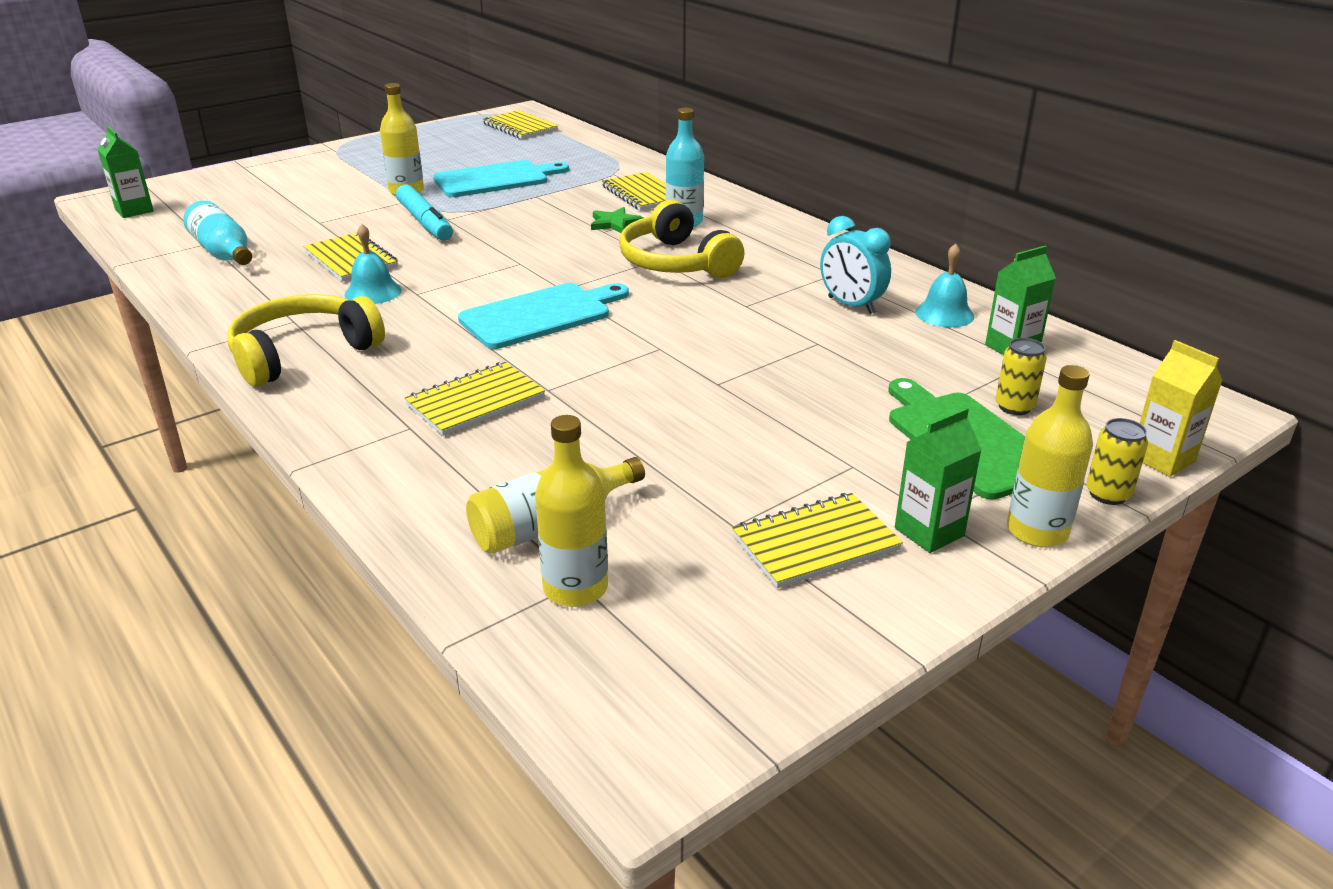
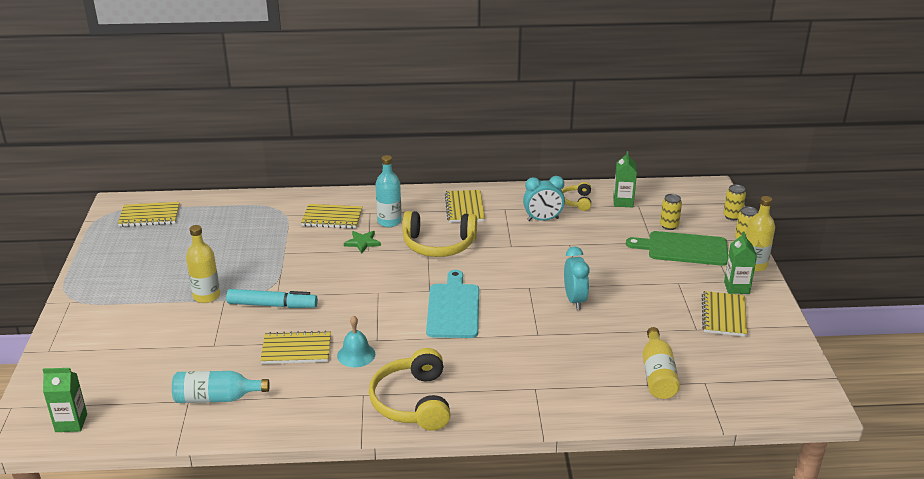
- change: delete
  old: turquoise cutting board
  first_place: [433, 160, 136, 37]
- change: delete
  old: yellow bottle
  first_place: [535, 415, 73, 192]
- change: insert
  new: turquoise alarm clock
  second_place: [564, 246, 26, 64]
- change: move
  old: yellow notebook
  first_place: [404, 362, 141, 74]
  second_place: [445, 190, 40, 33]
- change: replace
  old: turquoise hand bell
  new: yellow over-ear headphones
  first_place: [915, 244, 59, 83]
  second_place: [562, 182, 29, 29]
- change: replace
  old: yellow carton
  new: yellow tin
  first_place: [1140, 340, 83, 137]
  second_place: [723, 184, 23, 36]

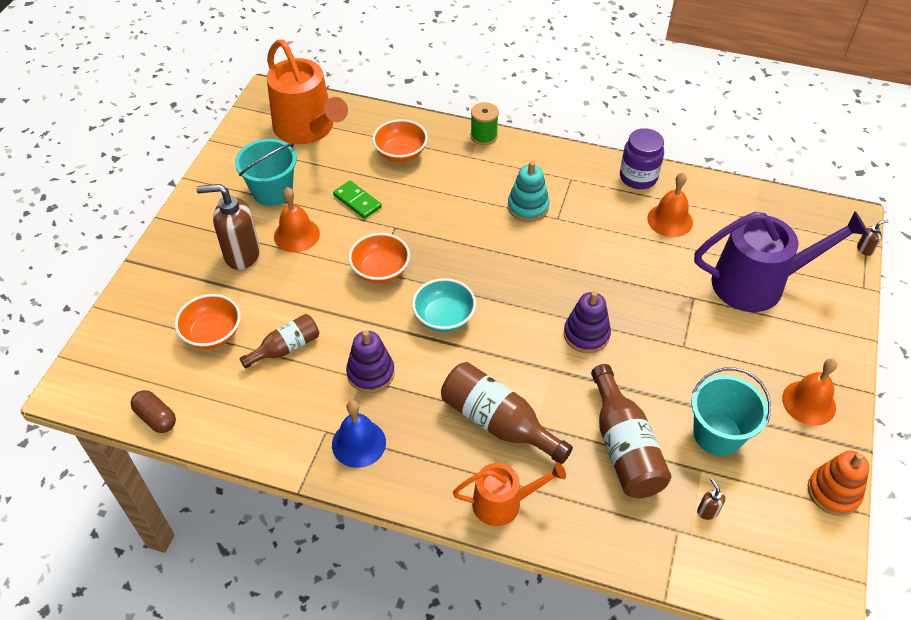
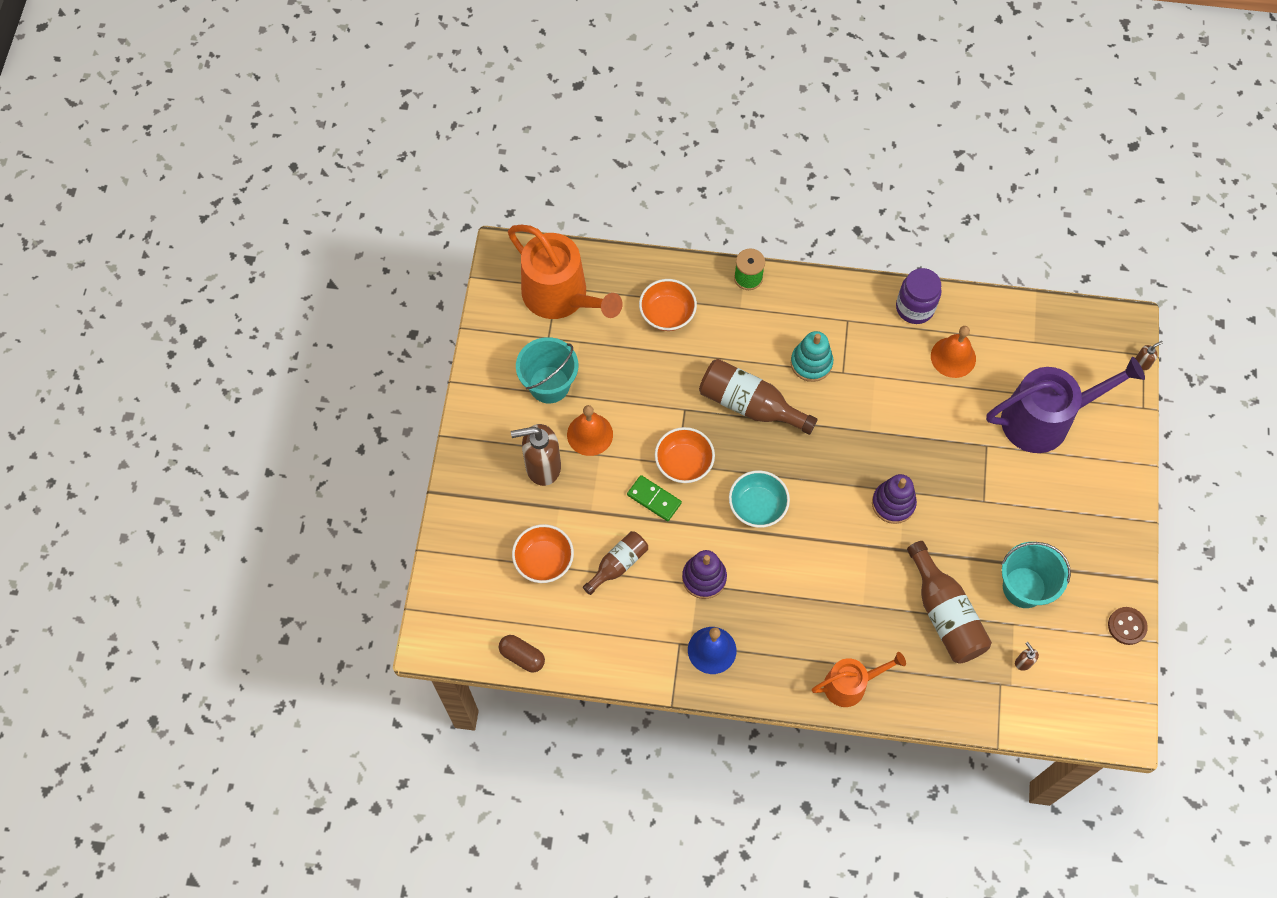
- change: delete
  old: orange hand bell
  first_place: [782, 358, 55, 68]
- change: move
  old: leaf-green domino tile
  first_place: [333, 181, 49, 38]
  second_place: [627, 475, 55, 46]
- change: move
  old: russet bottle
  first_place: [441, 362, 132, 102]
  second_place: [699, 359, 119, 76]
- change: replace
  old: orange stacking rings
  new: russet shirt button
  first_place: [808, 451, 62, 65]
  second_place: [1108, 607, 40, 38]

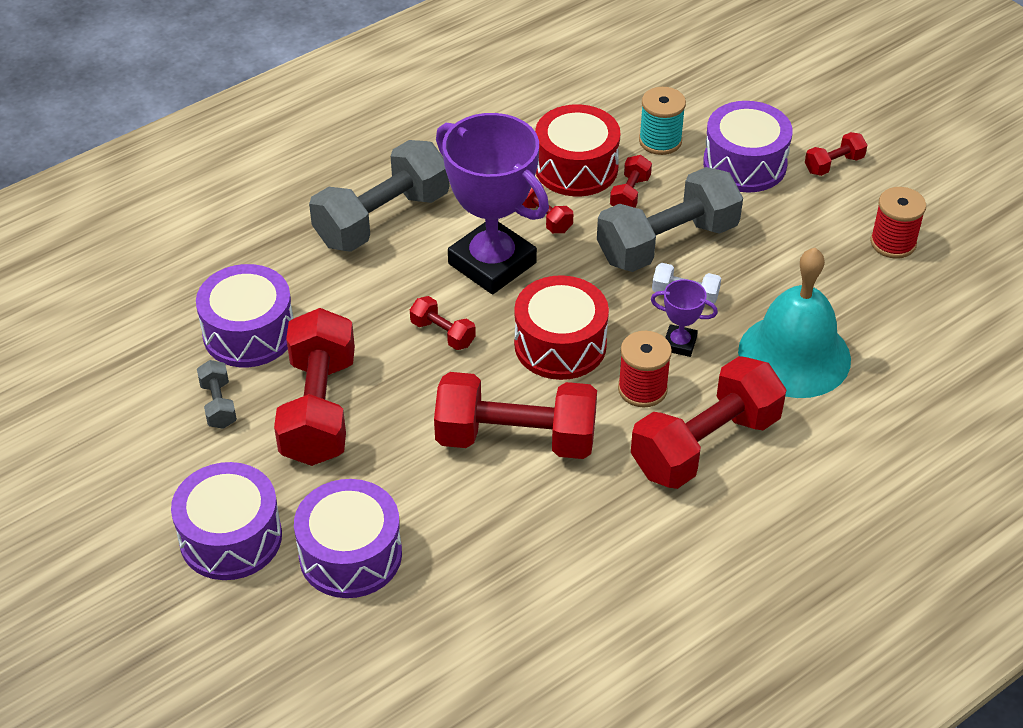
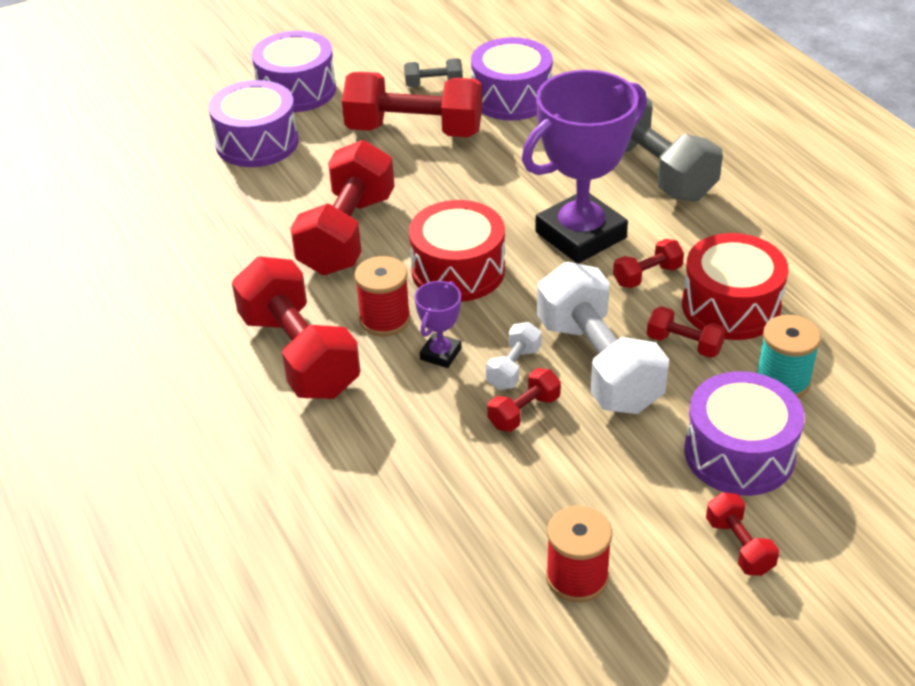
- change: delete
  old: turquoise hand bell
  first_place: [738, 248, 113, 150]
- change: move
  old: scarlet free weight
  first_place: [410, 296, 66, 54]
  second_place: [487, 368, 74, 64]
- change: recolor
  old: gray free weight
  new: white free weight
  first_place: [597, 167, 146, 105]
  second_place: [537, 262, 132, 152]

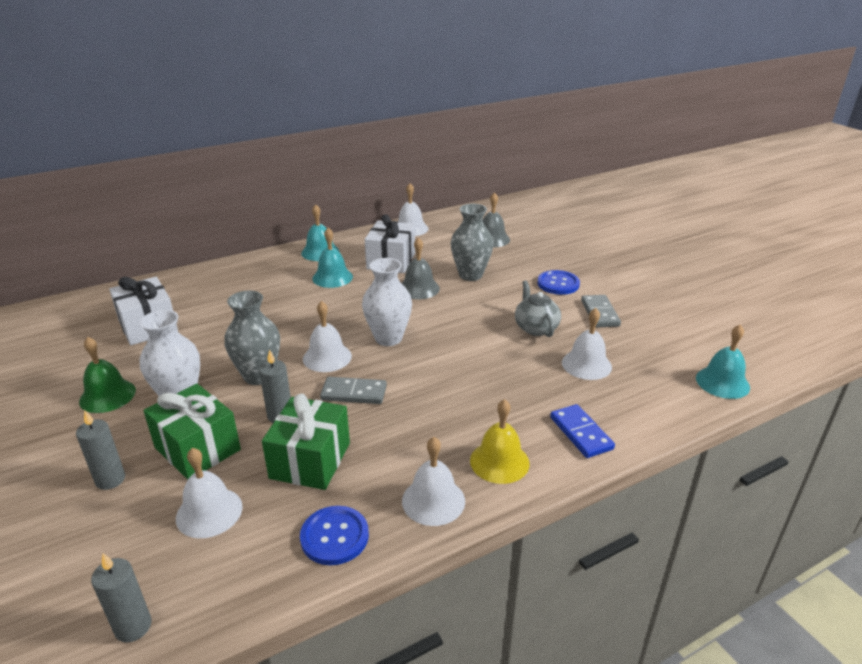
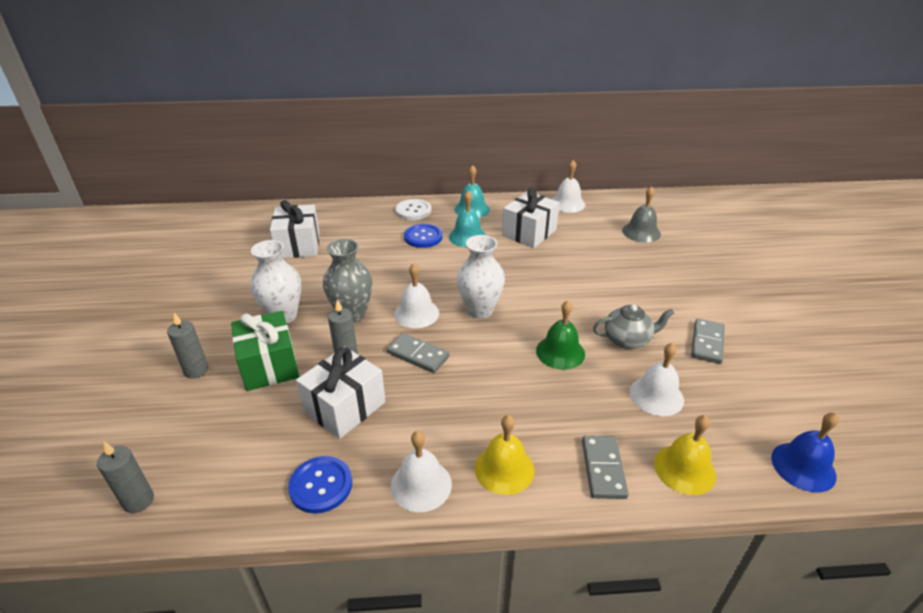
- change: delete
  old: white hand bell
  first_place: [176, 448, 66, 90]
- change: delete
  old: gray hand bell
  first_place: [402, 237, 38, 62]
- change: delete
  old: gray vase
  first_place: [450, 204, 44, 77]
- change: insert
  new: white shirt button
  second_place: [395, 199, 36, 21]
- change: insert
  new: yellow hand bell
  second_place: [654, 415, 62, 80]
- change: move
  old: leaf-green hand bell
  first_place: [79, 337, 57, 76]
  second_place: [536, 300, 49, 70]
- change: move
  old: blue shirt button
  first_place: [537, 270, 43, 25]
  second_place: [404, 224, 39, 24]
- change: recolor
  old: leaf-green gift
  new: white gift
  first_place: [262, 394, 88, 96]
  second_place: [296, 346, 90, 93]
- change: recolor
  old: blue domino tile
  new: gray domino tile
  first_place: [550, 404, 65, 54]
  second_place: [582, 436, 47, 63]
- change: recolor
  old: turquoise hand bell
  new: blue hand bell
  first_place: [696, 324, 54, 75]
  second_place: [771, 413, 68, 79]
- change: rotate
  old: gray china teapot
  first_place: [515, 280, 46, 57]
  second_place: [593, 305, 81, 44]
  degrees: 75

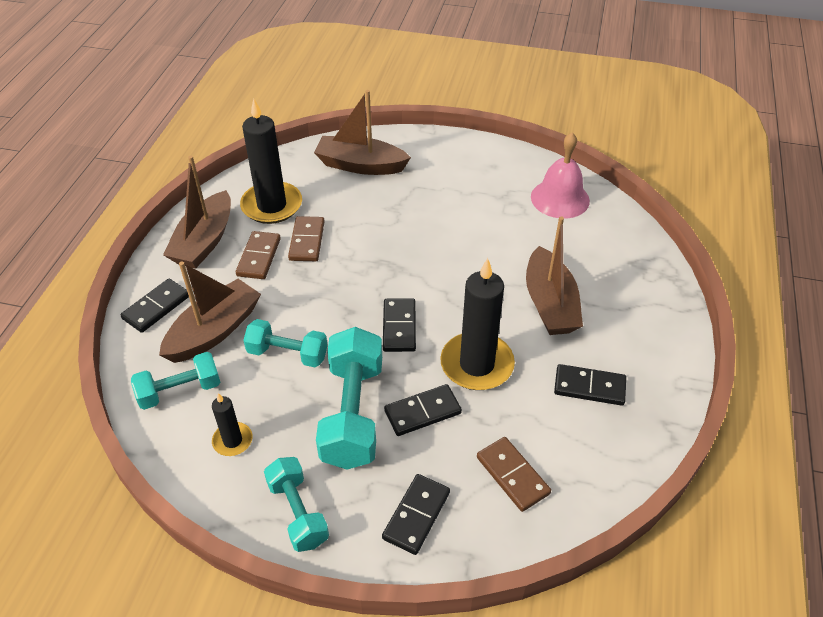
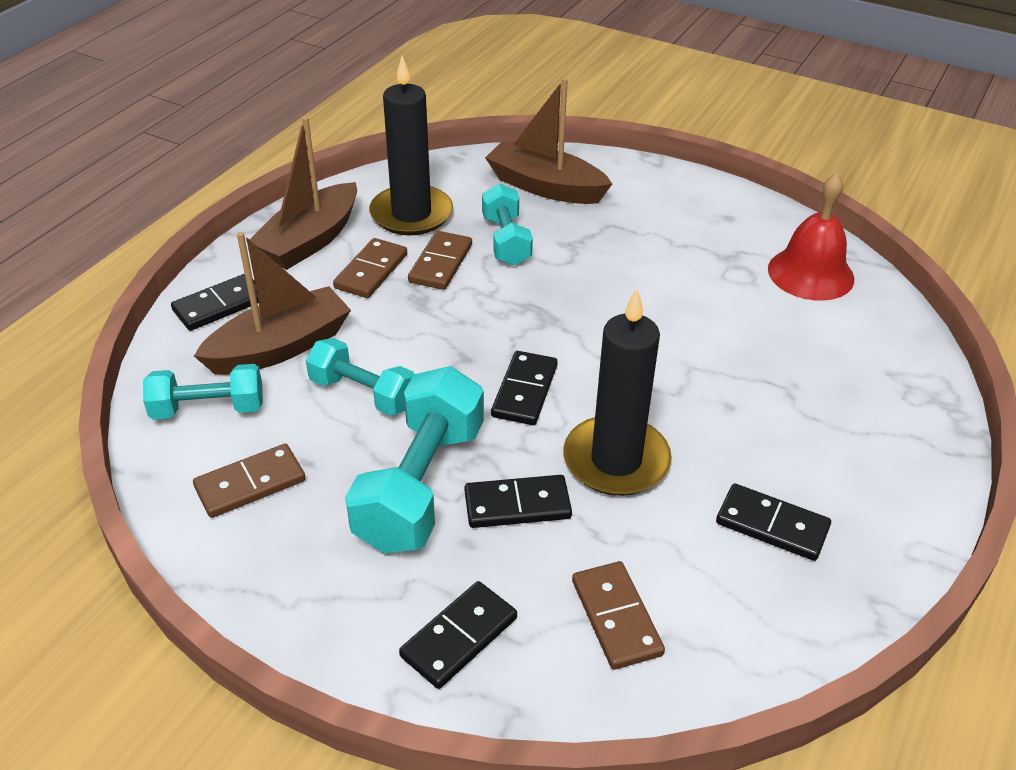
- change: delete
  old: russet toy boat
  first_place: [526, 216, 57, 119]
- change: move
  old: turquoise free weight
  first_place: [264, 457, 65, 95]
  second_place: [482, 183, 51, 82]
- change: replace
  old: jet-black wax candle
  new: russet domino tile
  first_place: [212, 393, 41, 63]
  second_place: [193, 444, 113, 74]
- change: recolor
  old: rose-pink hand bell
  new: scarlet hand bell
  first_place: [531, 133, 59, 86]
  second_place: [768, 173, 86, 128]

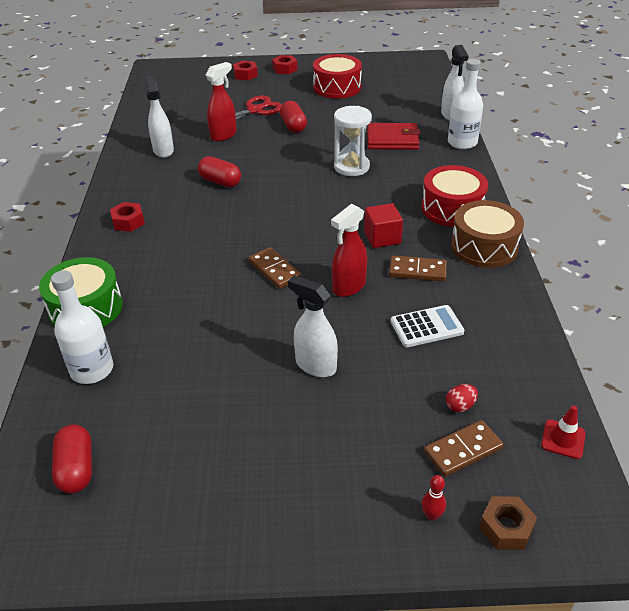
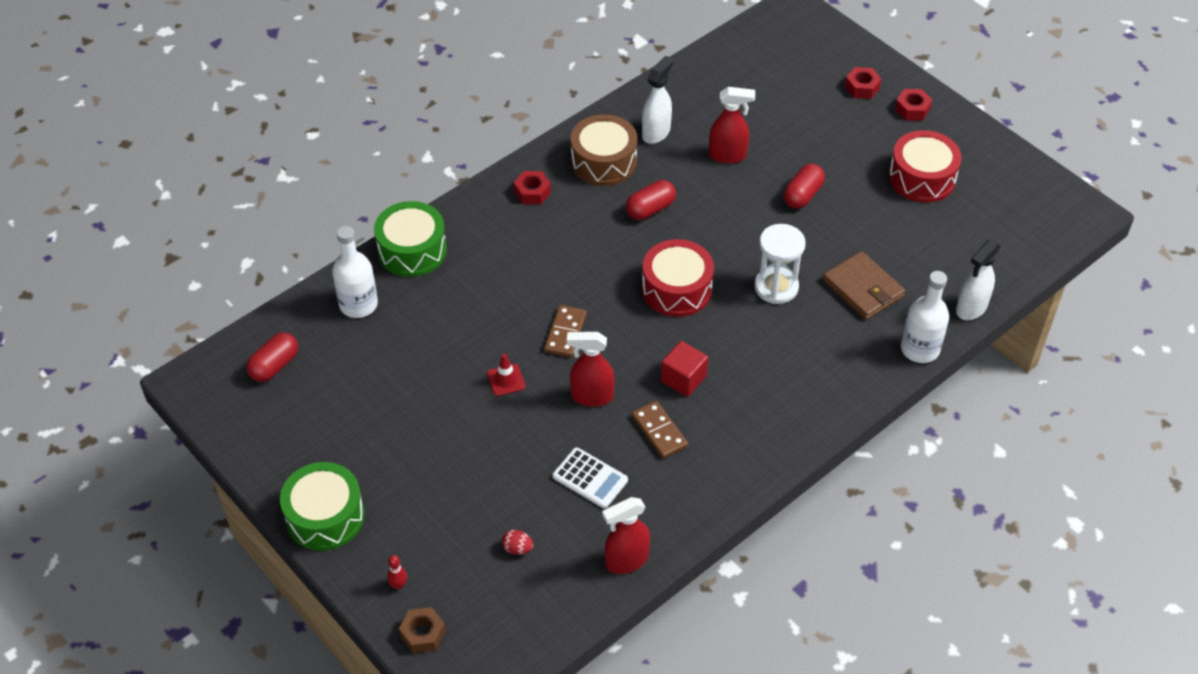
- change: delete
  old: scarlet pair of scissors
  first_place: [205, 96, 77, 29]
- change: delete
  old: white spray cleaner
  first_place: [288, 275, 50, 102]
- change: delete
  old: russet domino tile
  first_place: [424, 420, 79, 57]
- change: insert
  new: leaf-green toy drum
  second_place: [280, 462, 84, 89]
- change: insert
  new: scarlet spray cleaner
  second_place: [602, 497, 48, 77]
- change: move
  old: scarlet toy drum
  first_place: [421, 165, 67, 62]
  second_place: [642, 239, 72, 78]
- change: move
  old: russet toy drum
  first_place: [451, 200, 73, 68]
  second_place: [571, 114, 66, 72]
- change: move
  old: scarlet traffic cone
  first_place: [541, 406, 45, 53]
  second_place: [487, 354, 38, 42]
- change: recolor
  old: scarlet wallet
  new: russet wallet
  first_place: [367, 123, 53, 27]
  second_place: [823, 251, 82, 69]
- change: rotate
  old: scarlet capsule
  first_place: [198, 156, 43, 31]
  second_place: [626, 180, 50, 40]
  degrees: 60

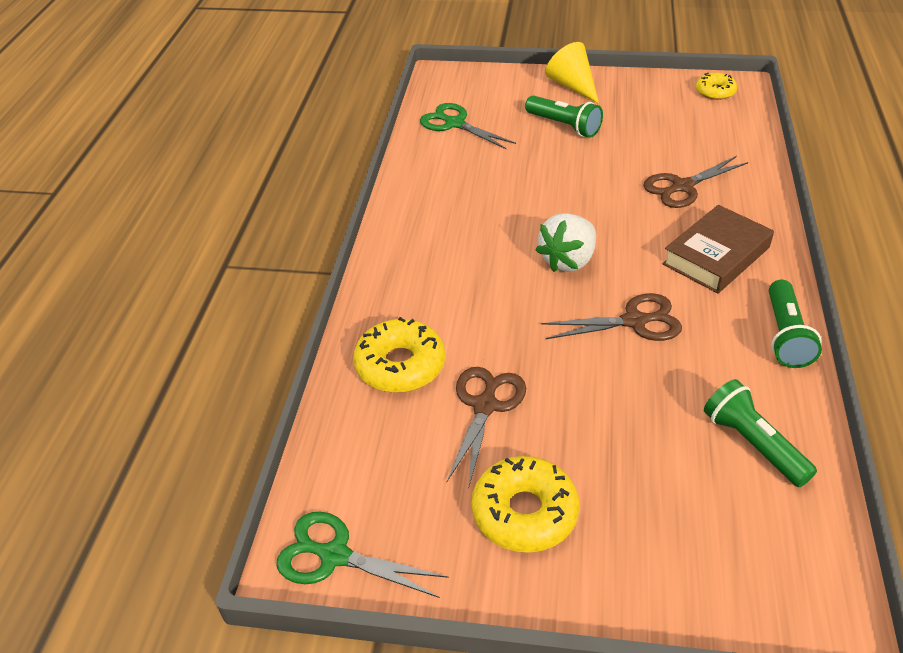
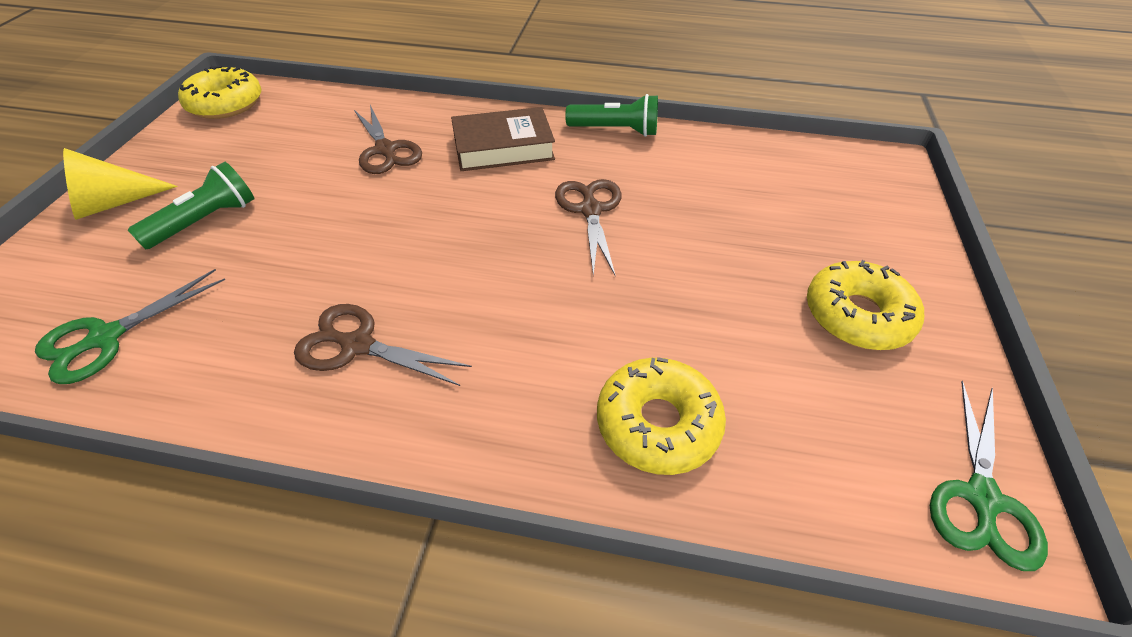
- change: delete
  old: white strawberry
  first_place: [536, 213, 60, 59]
- change: delete
  old: leaf-green pocket torch
  first_place: [704, 379, 113, 108]
- change: move
  old: russet pair of scissors
  first_place: [447, 367, 79, 119]
  second_place: [294, 304, 178, 82]
- change: rotate
  old: russet hardback
  first_place: [662, 205, 112, 88]
  second_place: [451, 107, 104, 64]
  degrees: -60
- change: resize
  old: yellow doughnut
  first_place: [696, 73, 41, 27]
  second_place: [178, 66, 83, 53]
  factor: 1.64

